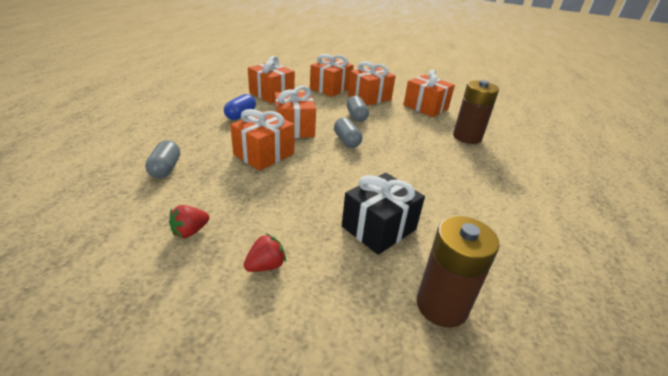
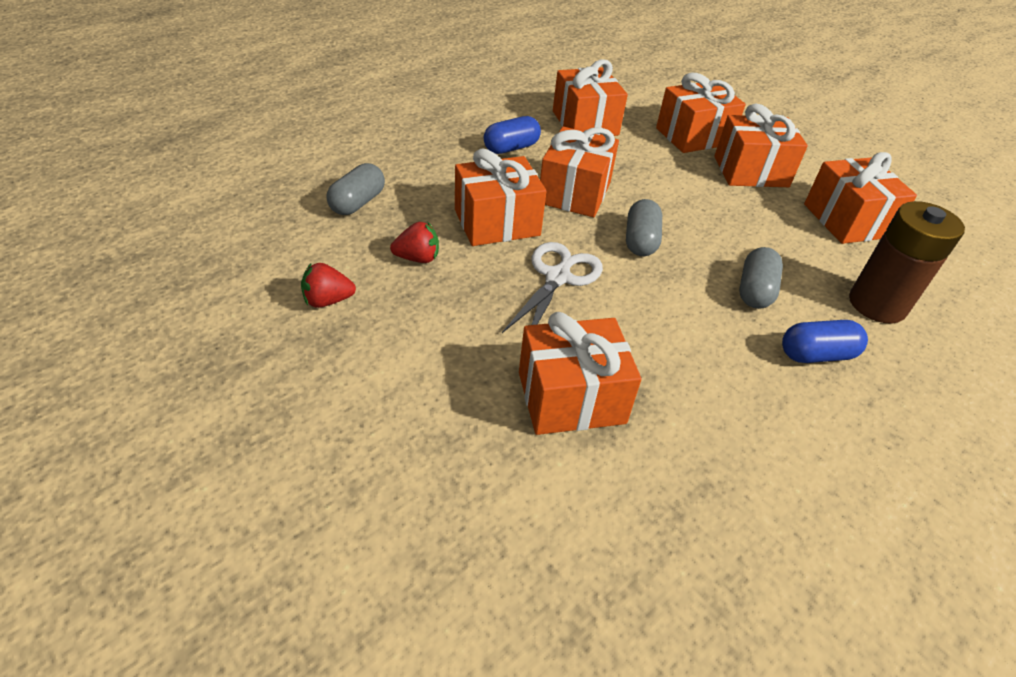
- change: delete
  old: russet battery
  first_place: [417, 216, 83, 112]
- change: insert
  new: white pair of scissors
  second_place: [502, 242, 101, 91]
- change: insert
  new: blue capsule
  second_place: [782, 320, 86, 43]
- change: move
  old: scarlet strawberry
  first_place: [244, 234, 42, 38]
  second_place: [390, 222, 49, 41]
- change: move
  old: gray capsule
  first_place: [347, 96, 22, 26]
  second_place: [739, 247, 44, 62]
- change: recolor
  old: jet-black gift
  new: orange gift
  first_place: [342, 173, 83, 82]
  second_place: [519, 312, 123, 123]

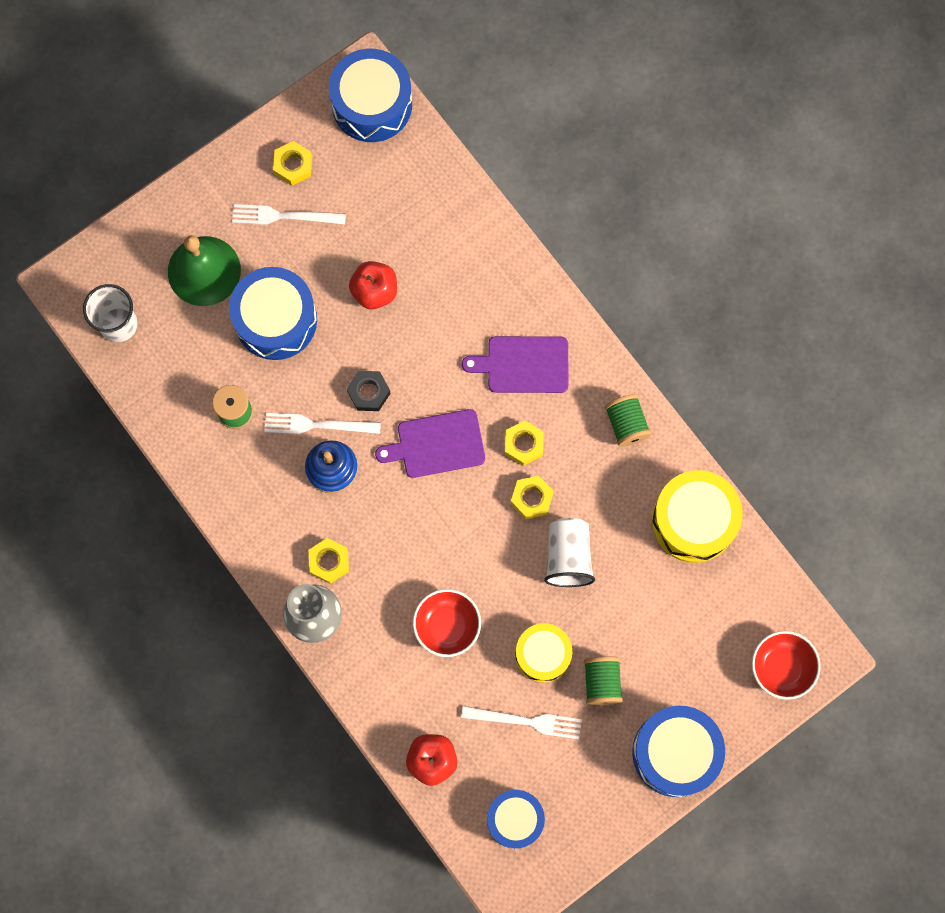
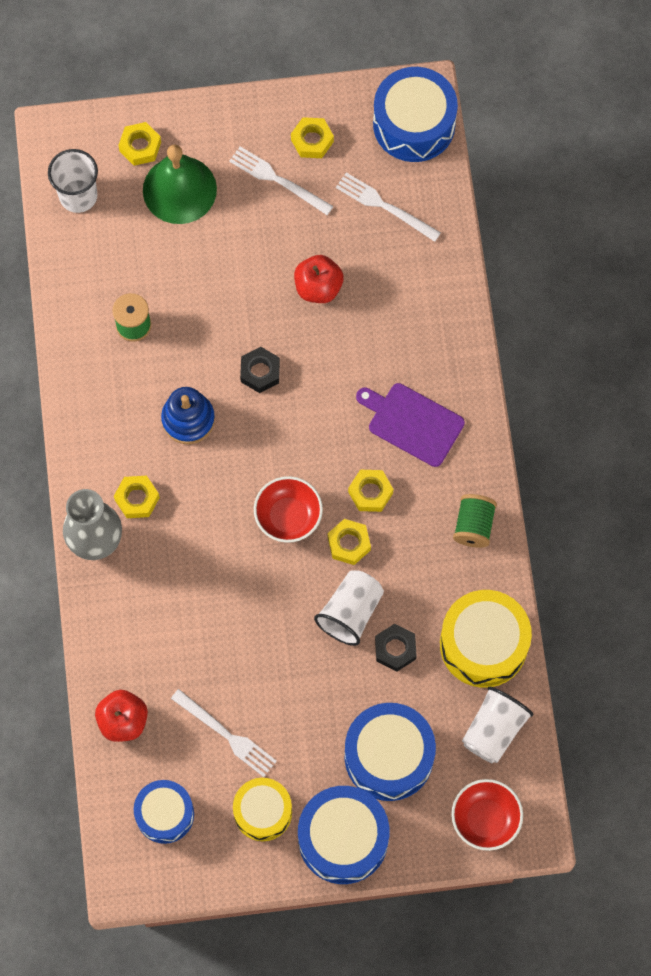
- change: delete
  old: royal purple cutting board
  first_place: [375, 409, 110, 69]
- change: delete
  old: leaf-green spool
  first_place: [584, 657, 39, 48]
- change: insert
  new: yellow hex nut
  second_place: [118, 122, 43, 44]
- change: insert
  new: jet-black hex nut
  second_place: [375, 624, 42, 48]
- change: insert
  new: white cup
  second_place: [462, 687, 71, 76]
- change: move
  old: blue toy drum
  first_place: [229, 267, 88, 93]
  second_place: [345, 703, 91, 98]
- change: move
  old: white fork
  first_place: [264, 413, 117, 21]
  second_place: [336, 173, 105, 69]
- change: move
  old: scarlet bowl
  first_place: [413, 589, 68, 68]
  second_place: [254, 476, 69, 67]
- change: move
  old: yellow toy drum
  first_place: [515, 623, 57, 60]
  second_place: [233, 778, 59, 63]

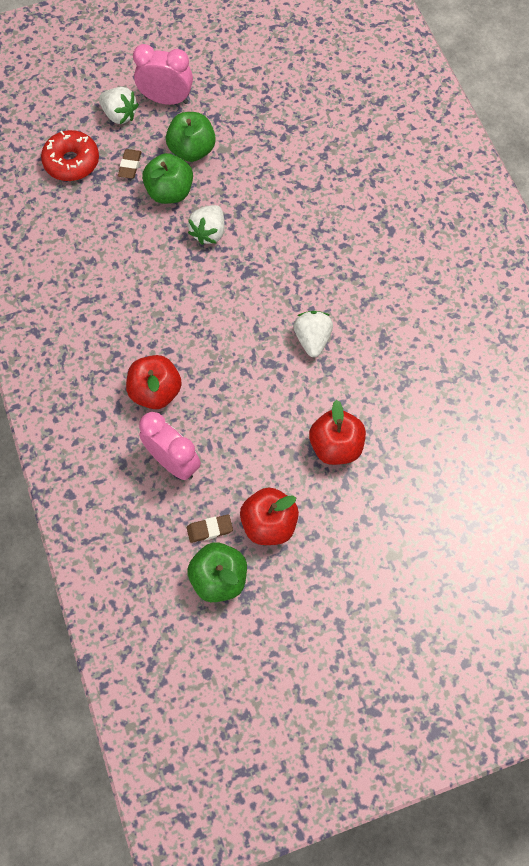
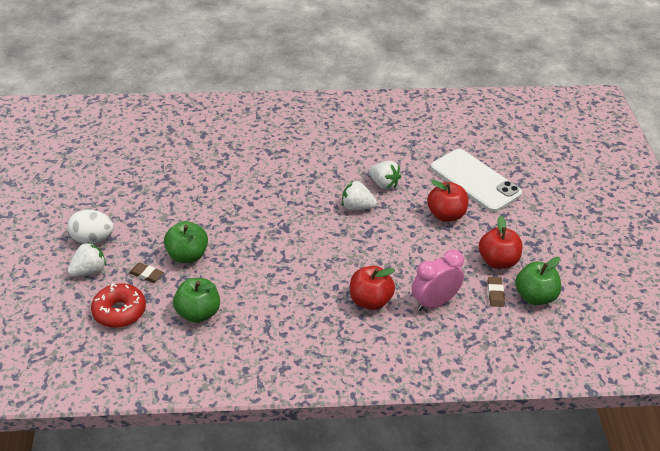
- change: insert
  new: white smartphone
  second_place: [431, 149, 91, 63]
- change: move
  old: leaf-green apple
  first_place: [166, 112, 50, 50]
  second_place: [173, 278, 47, 45]
- change: move
  old: white strawberry
  first_place: [188, 205, 37, 40]
  second_place: [368, 161, 33, 29]
- change: replace
  old: rose-pink alarm clock
  new: white egg shape
  first_place: [133, 44, 60, 61]
  second_place: [67, 210, 47, 34]

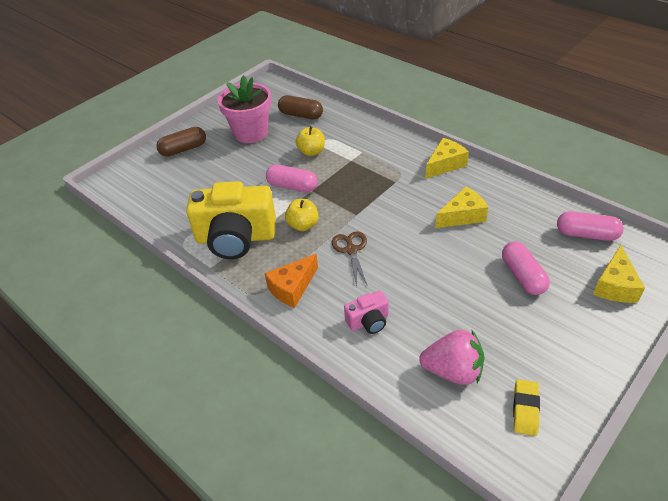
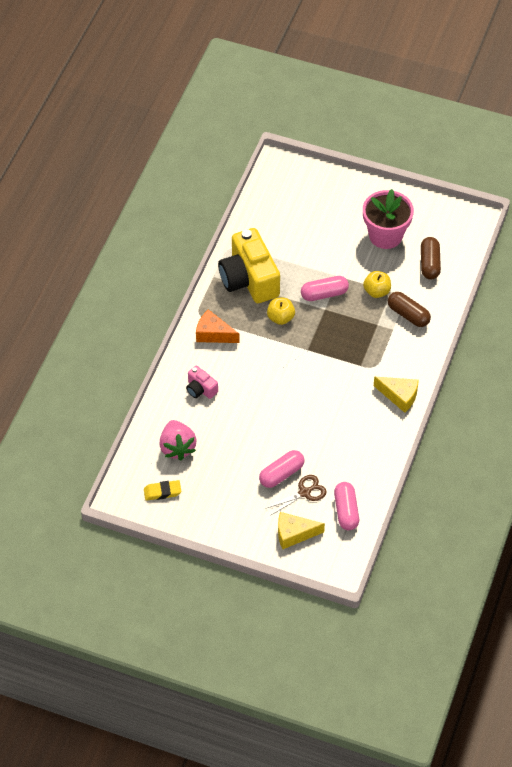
- change: delete
  old: yellow cheese wedge
  first_place: [435, 187, 53, 41]
- change: move
  old: russet capsule
  first_place: [156, 127, 50, 30]
  second_place: [388, 292, 43, 35]
- change: move
  old: russet pair of scissors
  first_place: [332, 231, 36, 55]
  second_place: [265, 475, 62, 41]
- change: rotate
  old: rose-pink capsule
  first_place: [266, 165, 52, 27]
  second_place: [301, 276, 48, 25]
  degrees: 75

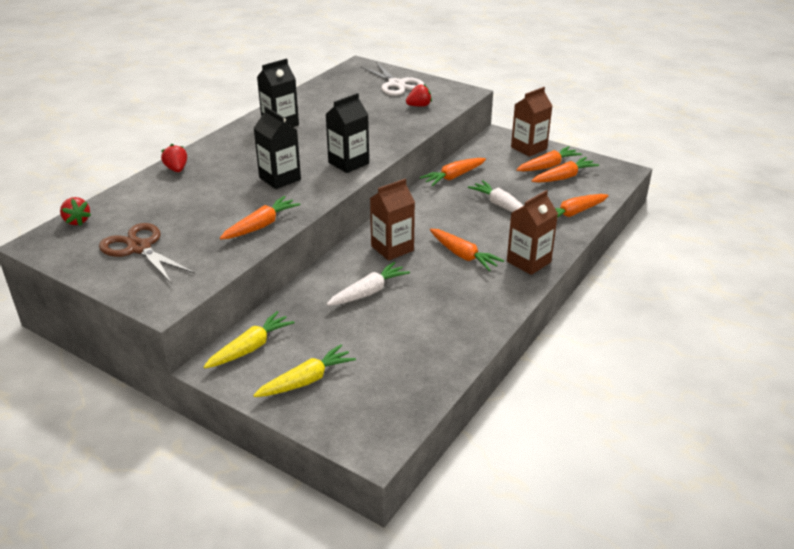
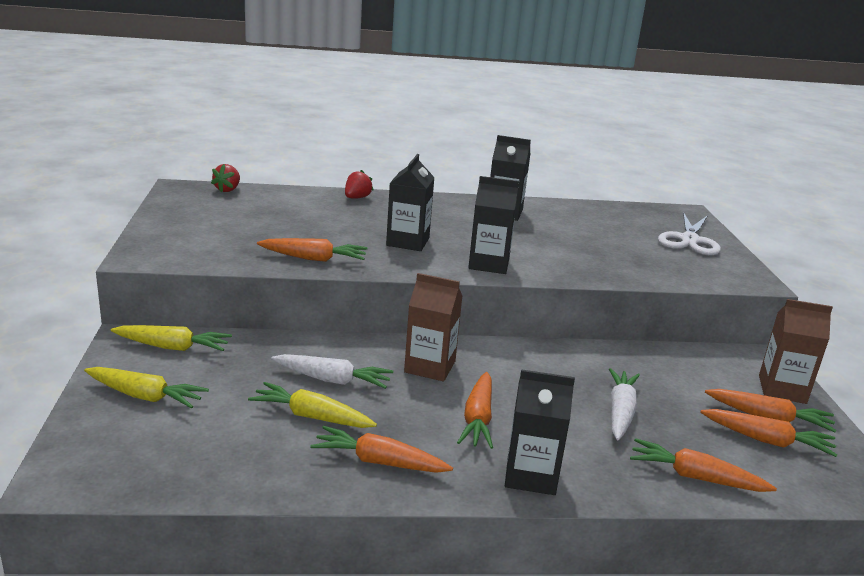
- change: delete
  old: russet pair of scissors
  first_place: [99, 223, 97, 61]
- change: delete
  old: scarlet strawberry
  first_place: [406, 84, 26, 23]
- change: insert
  new: yellow root vegetable
  second_place: [248, 382, 129, 46]
- change: move
  old: orange root vegetable
  first_place: [420, 158, 66, 28]
  second_place: [310, 426, 143, 47]
- change: recolor
  old: russet carton
  new: jet-black carton
  first_place: [507, 190, 51, 85]
  second_place: [505, 369, 70, 126]

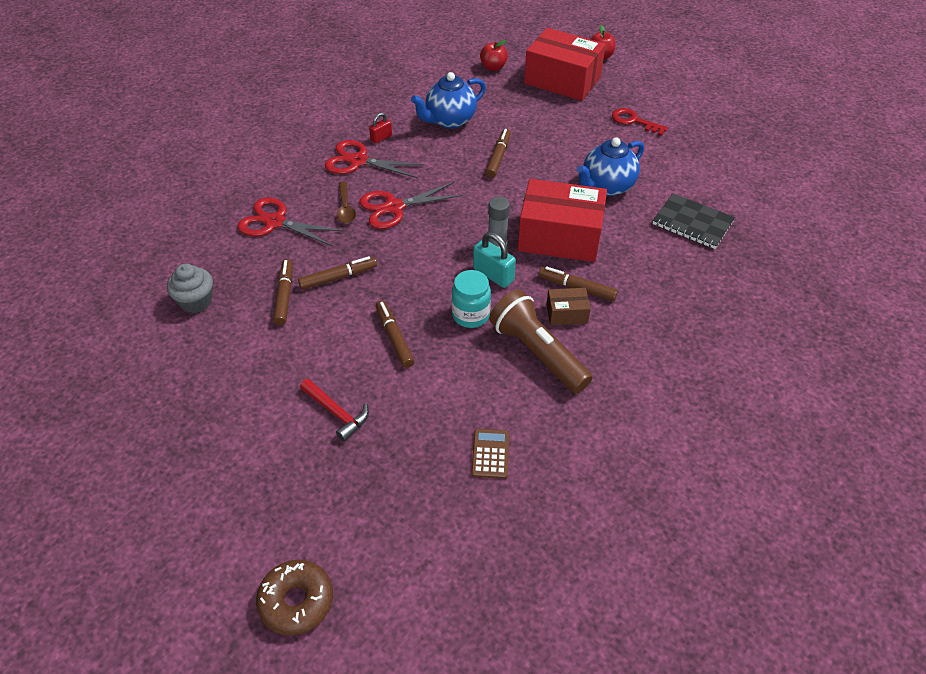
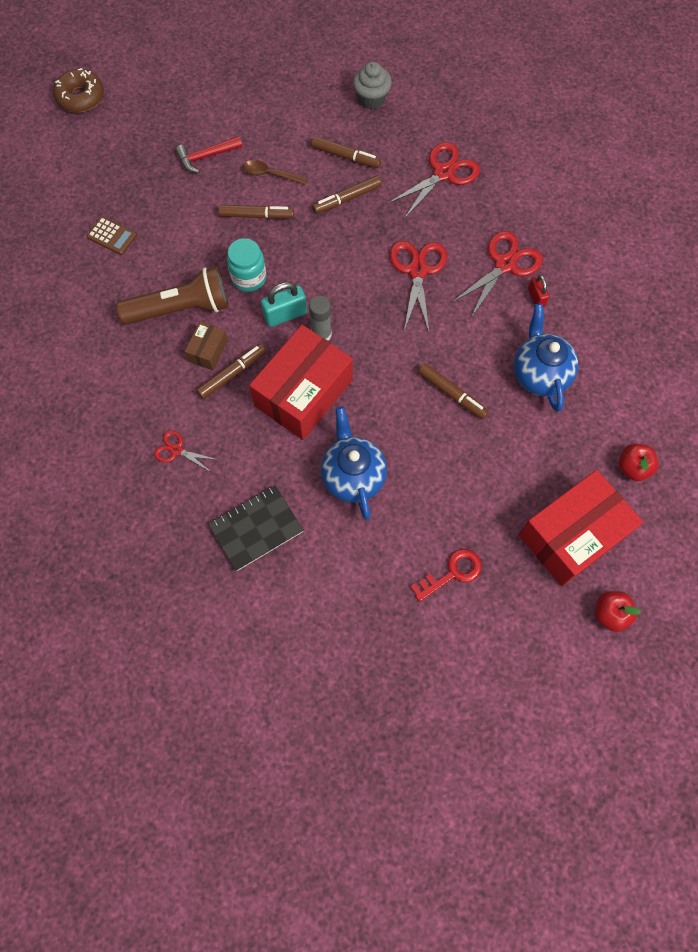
- change: insert
  new: scarlet pair of scissors
  second_place: [154, 431, 64, 41]
- change: move
  old: russet spoon
  first_place: [337, 182, 19, 42]
  second_place: [243, 160, 65, 25]
- change: rotate
  old: russet felt pen
  first_place: [298, 256, 79, 34]
  second_place: [312, 175, 70, 39]
  degrees: 60

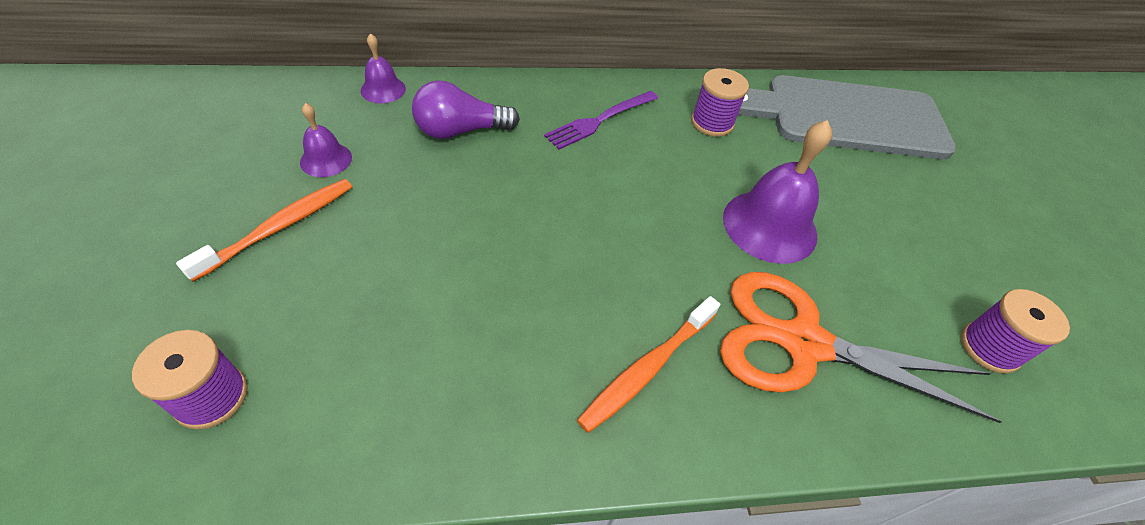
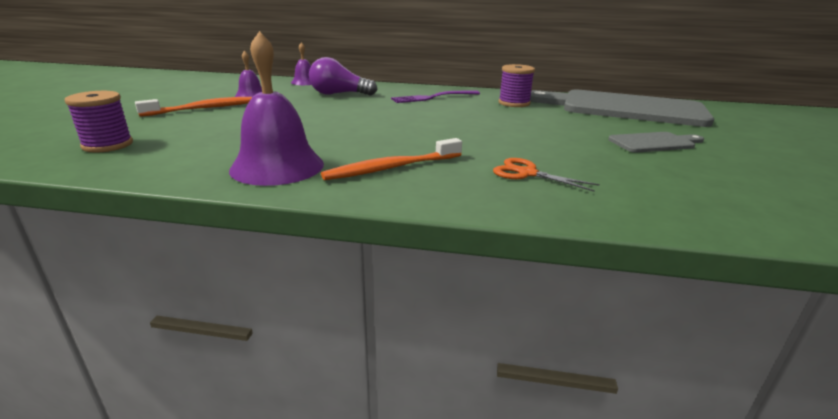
- change: delete
  old: royal purple spool
  first_place: [961, 289, 109, 85]
- change: insert
  new: gray cutting board
  second_place: [608, 132, 96, 21]
- change: move
  old: royal purple hand bell
  first_place: [723, 120, 109, 144]
  second_place: [229, 31, 95, 155]
- change: resize
  old: orange pair of scissors
  first_place: [720, 272, 282, 151]
  second_place: [493, 158, 107, 34]
  factor: 0.45

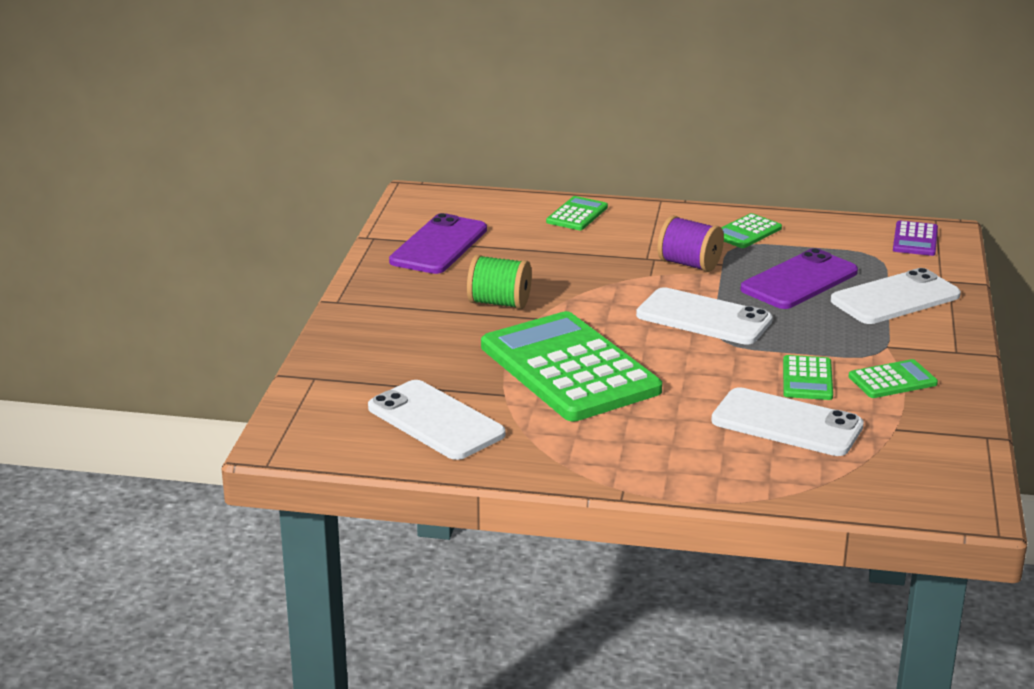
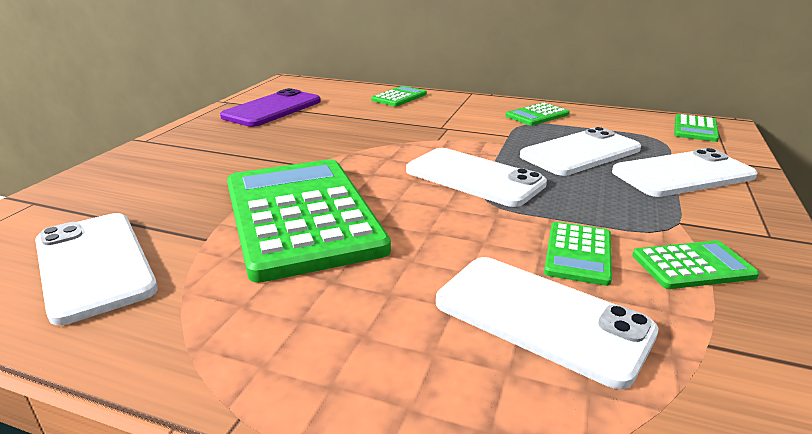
- change: delete
  old: leaf-green spool
  first_place: [467, 254, 65, 55]
- change: delete
  old: royal purple spool
  first_place: [657, 215, 67, 57]
- change: recolor
  old: royal purple smartphone
  new: white smartphone
  first_place: [740, 248, 118, 61]
  second_place: [520, 127, 121, 49]
- change: recolor
  old: royal purple calculator
  new: leaf-green calculator
  first_place: [893, 221, 45, 35]
  second_place: [674, 114, 45, 28]

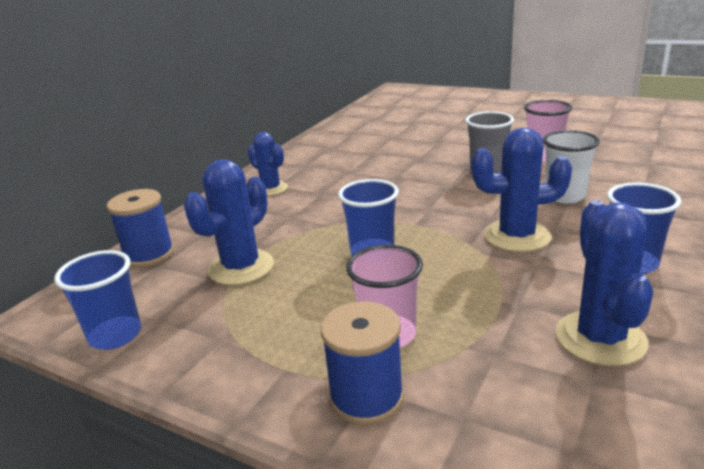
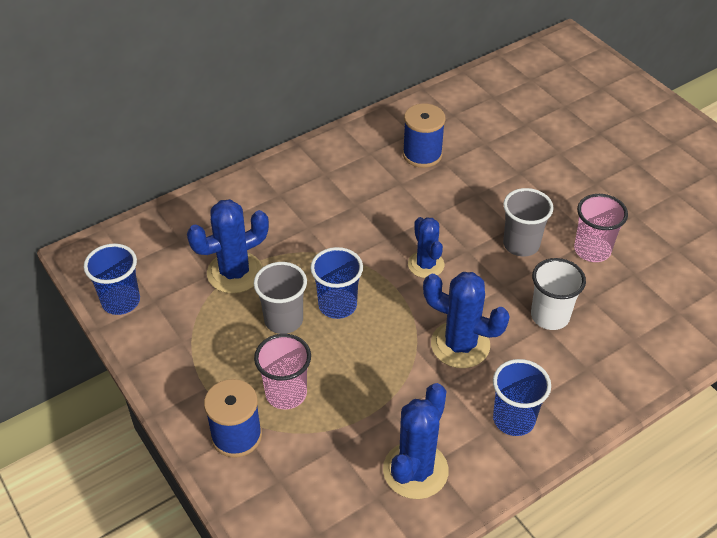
- change: insert
  new: gray cup
  second_place: [254, 262, 53, 72]
- change: move
  old: blue spool
  first_place: [107, 189, 67, 79]
  second_place: [403, 104, 42, 64]
- change: move
  old: blue prickly plant
  first_place: [248, 132, 40, 64]
  second_place: [408, 217, 36, 61]

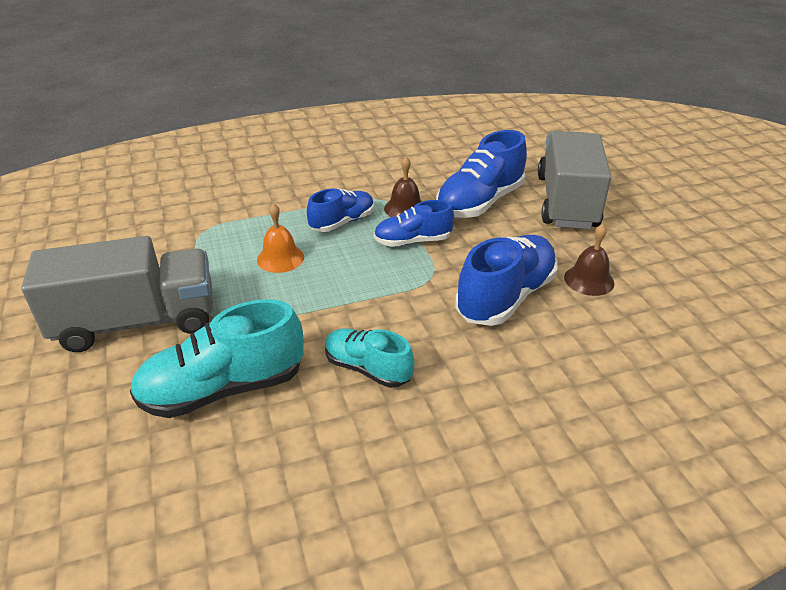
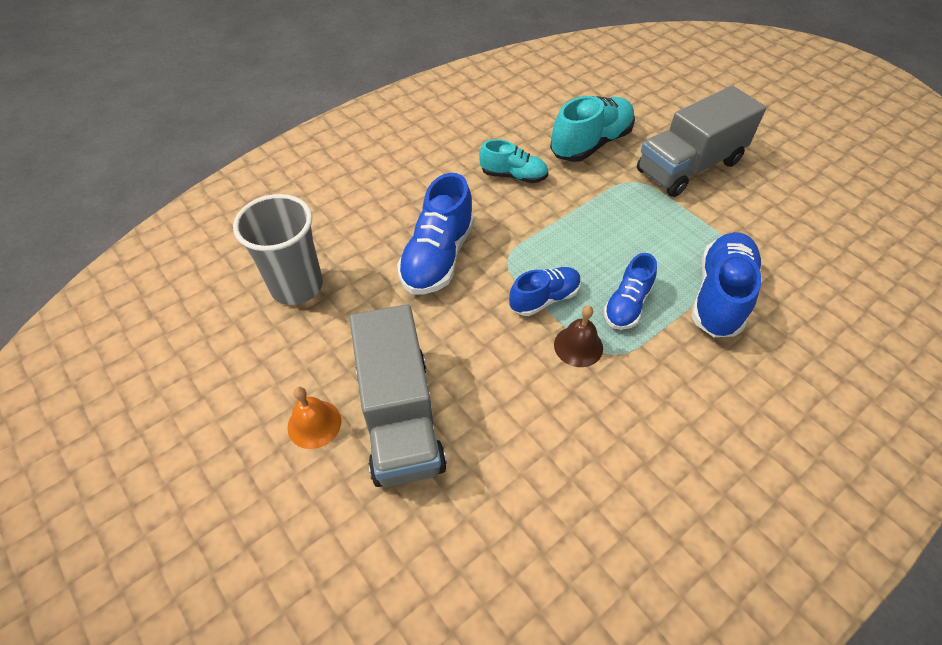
- change: delete
  old: russet hand bell
  first_place: [564, 224, 50, 72]
- change: insert
  new: gray cup
  second_place: [233, 194, 90, 111]
- change: move
  old: orange hand bell
  first_place: [257, 203, 47, 70]
  second_place: [287, 387, 54, 62]
- change: move
  old: blue shoe
  first_place: [436, 130, 91, 88]
  second_place: [691, 232, 71, 105]

